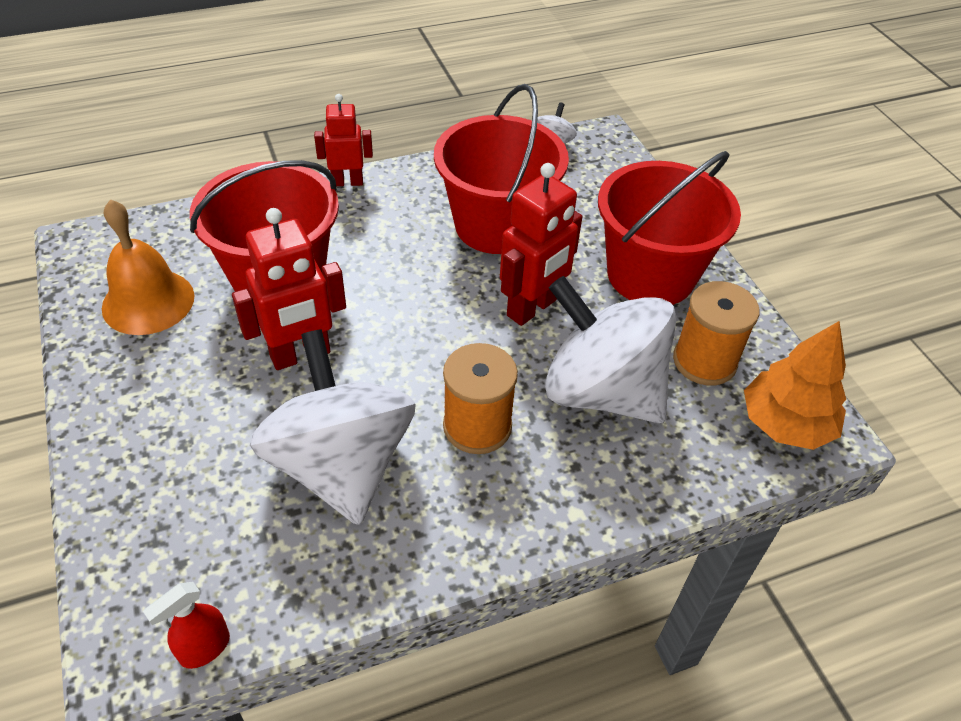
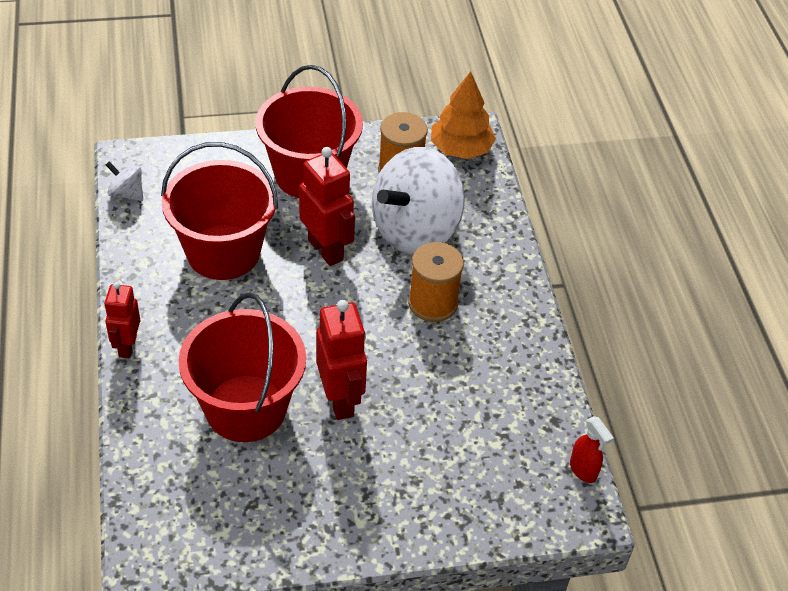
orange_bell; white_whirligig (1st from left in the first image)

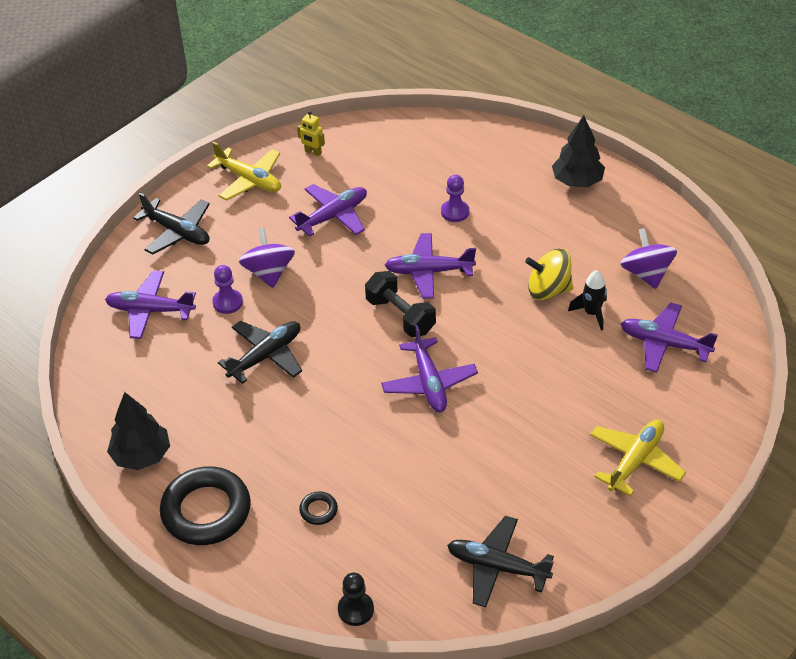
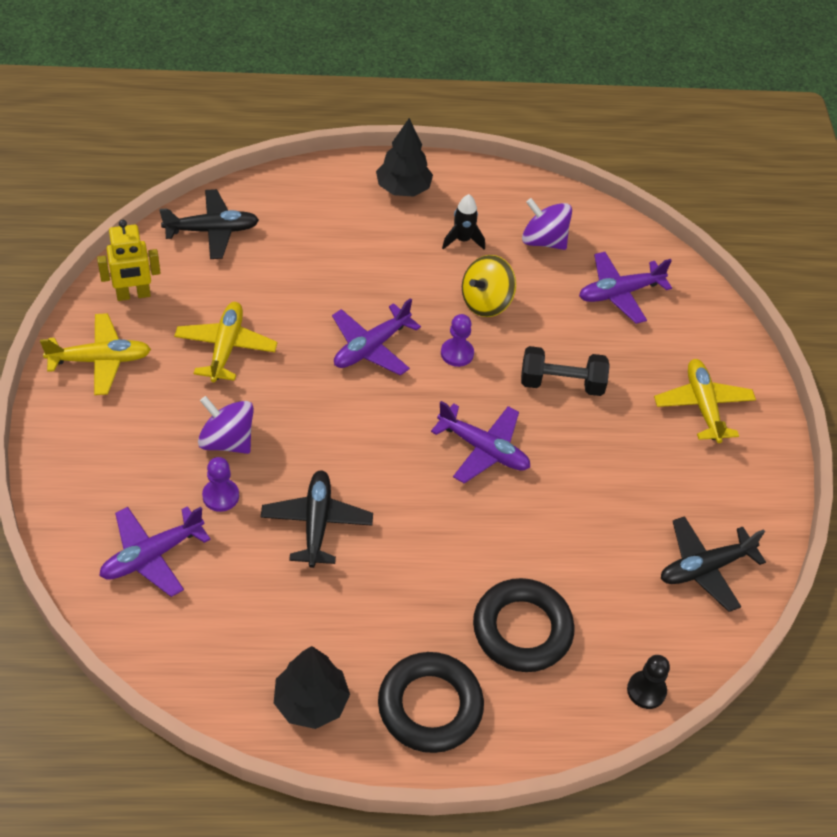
black_aeroplane (1st from left); black_free_weight; purple_pawn (2nd from left); black_toy_rocket; yellow_aeroplane (2nd from left); yellow_robot; black_torus (2nd from left)

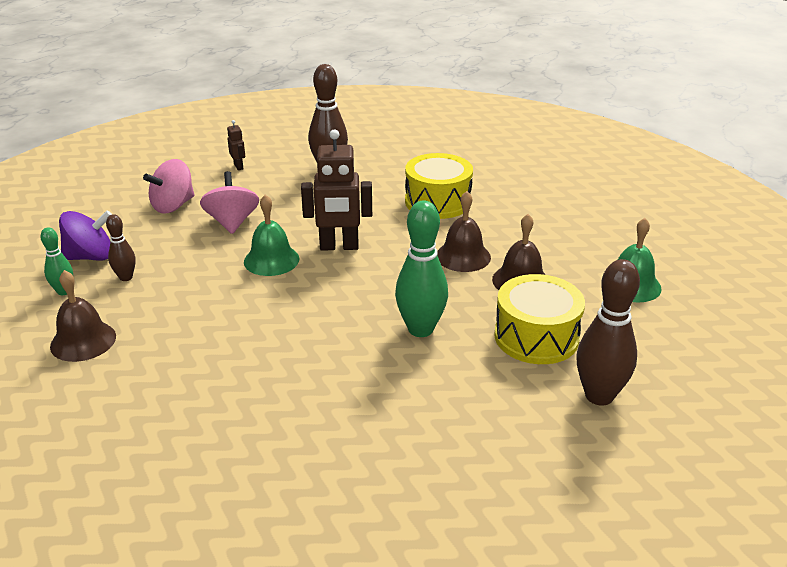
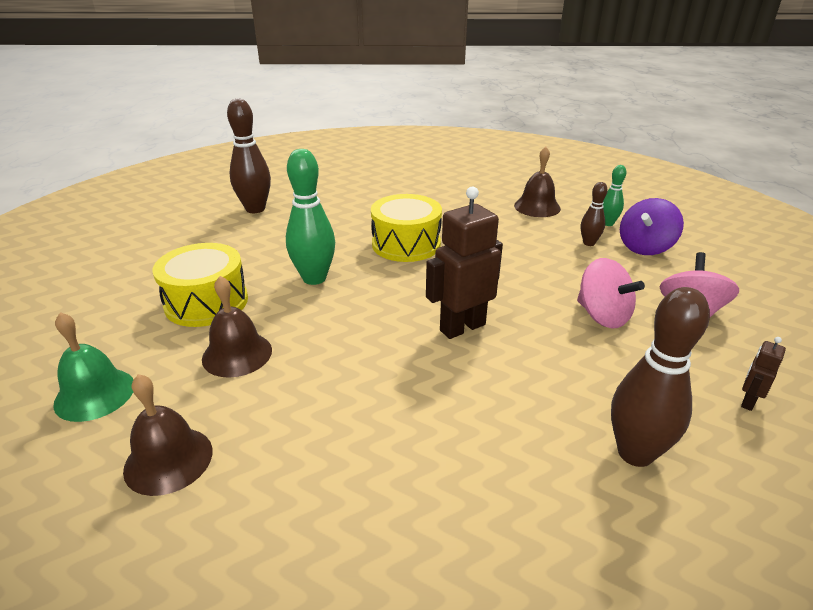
green_bell (1st from left in the first image); yellow_toy_drum (2nd from left); brown_bell (1st from left); brown_skittle (1st from left); brown_robot (2nd from left)

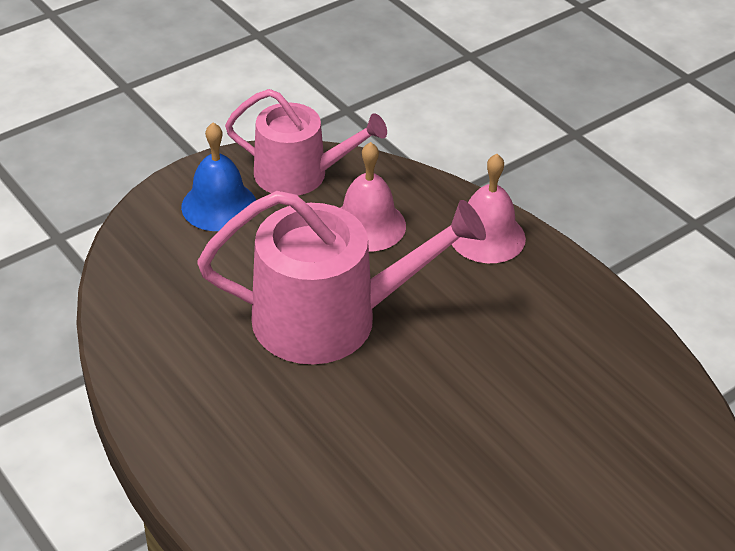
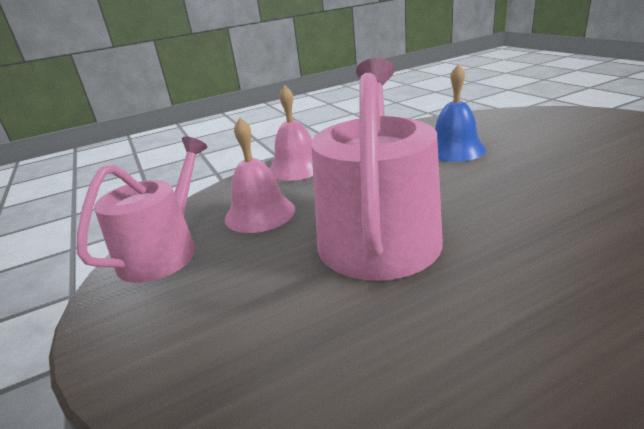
royal_blue_bell

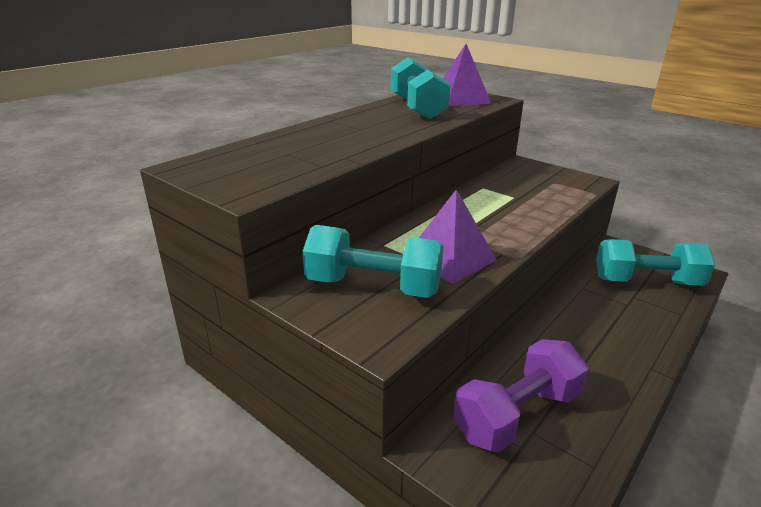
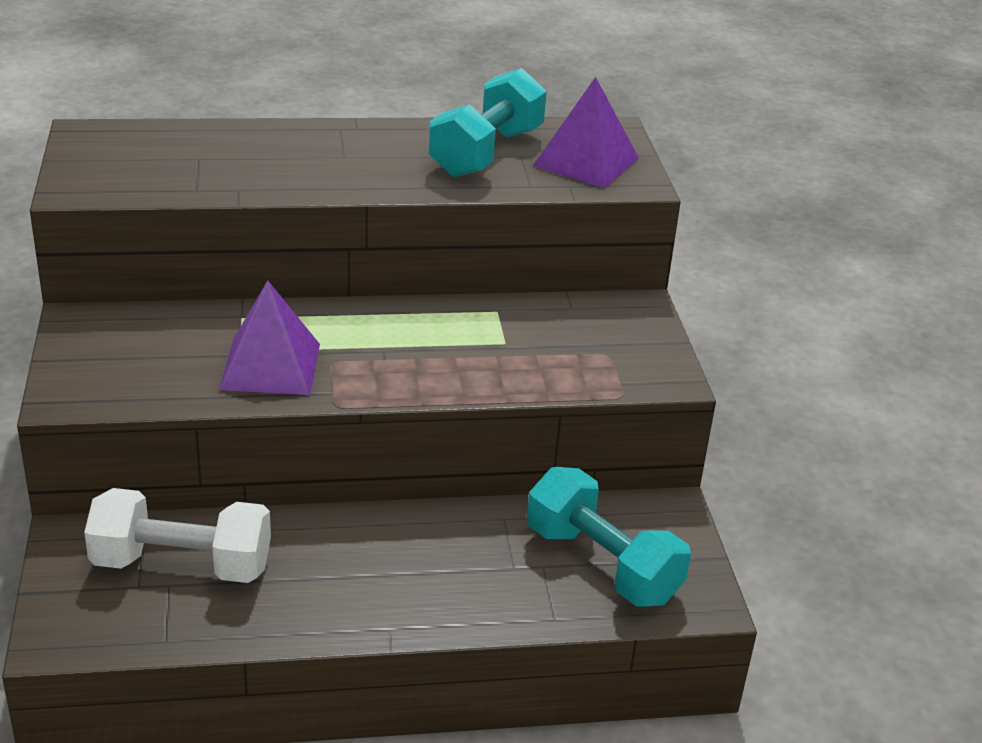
aqua_free_weight (1st from left in the first image); white_free_weight

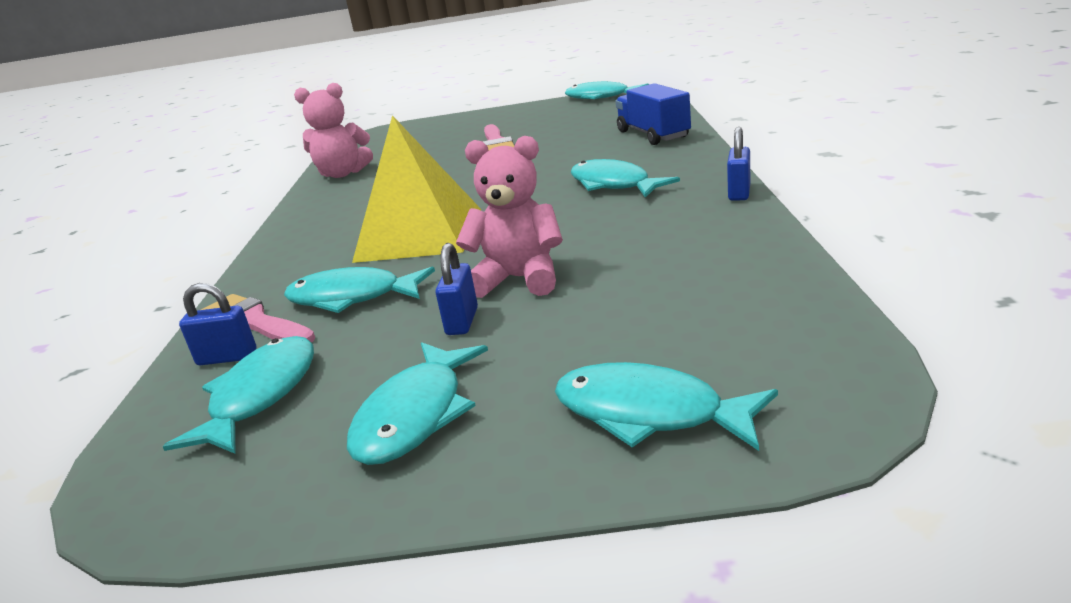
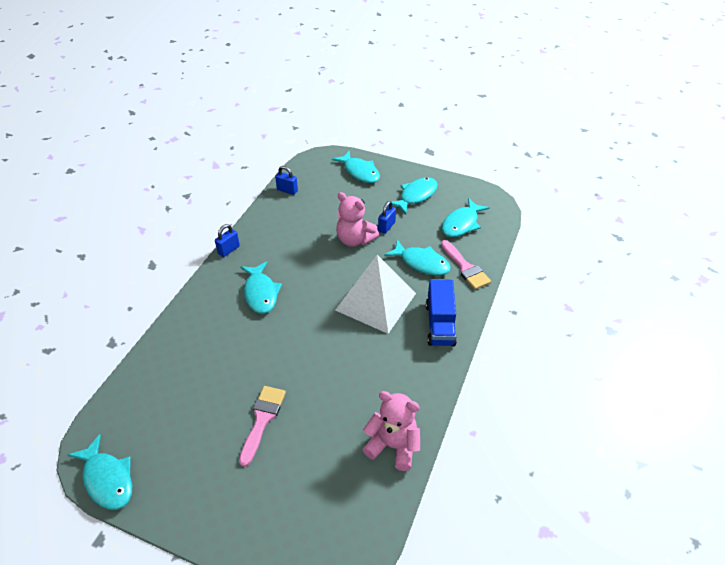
royal_blue_small_lock (2nd from left); royal_blue_toy_truck; white_pyramid_shape

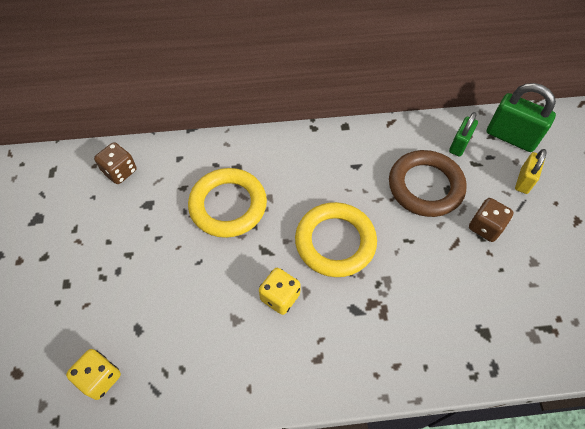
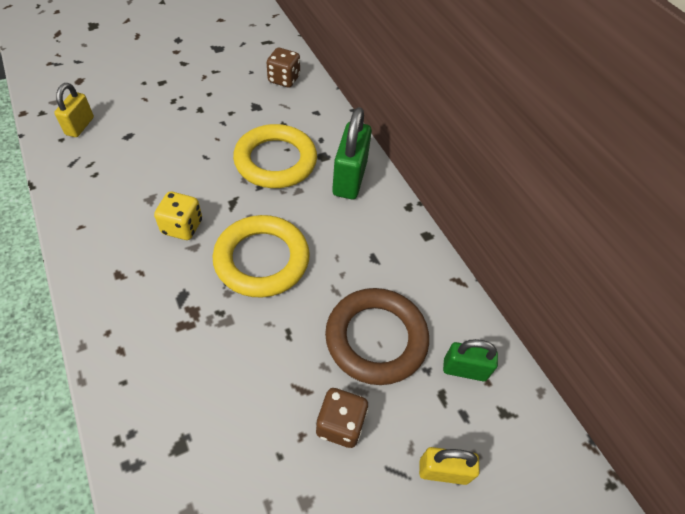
green_small_lock (1st from left); yellow_small_lock (1st from left)

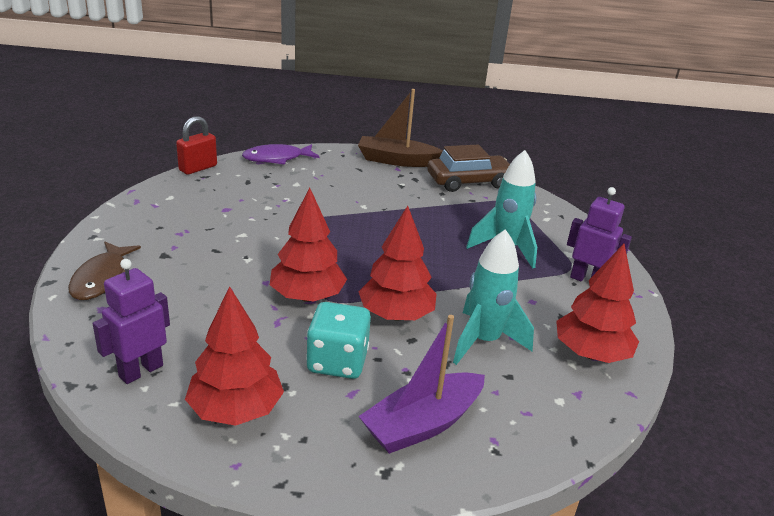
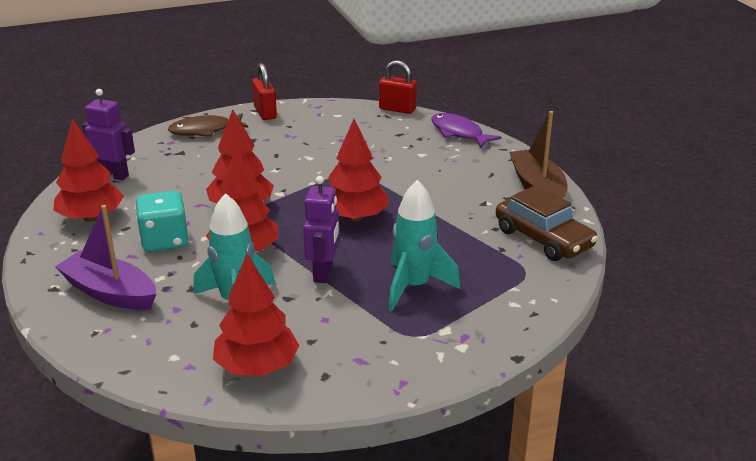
red_small_lock (1st from left); red_tree (5th from left); purple_robot (2nd from left)

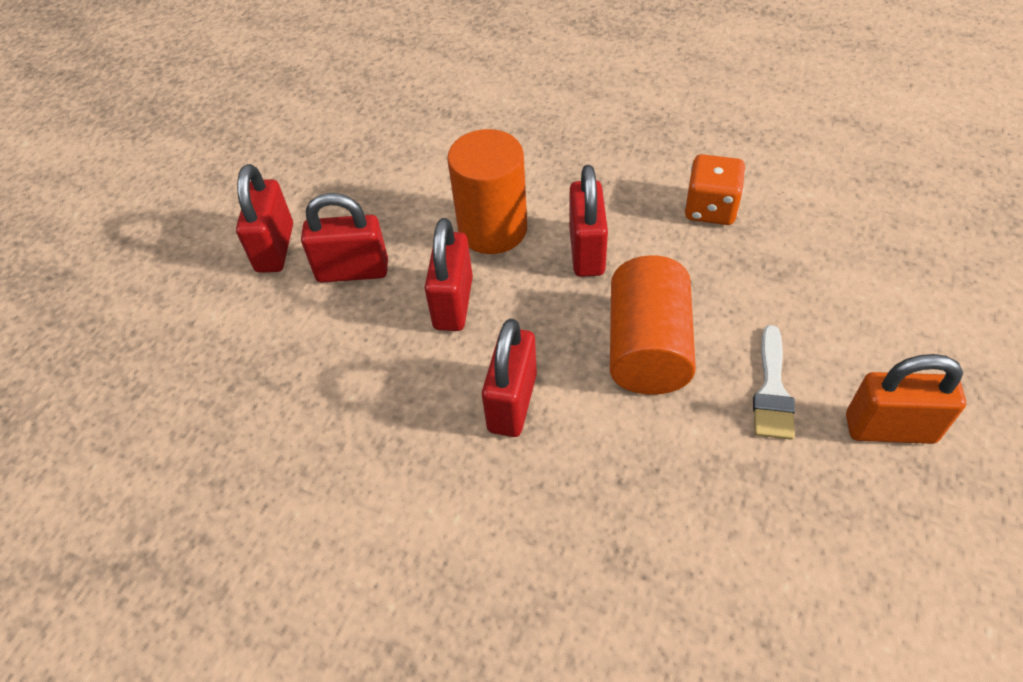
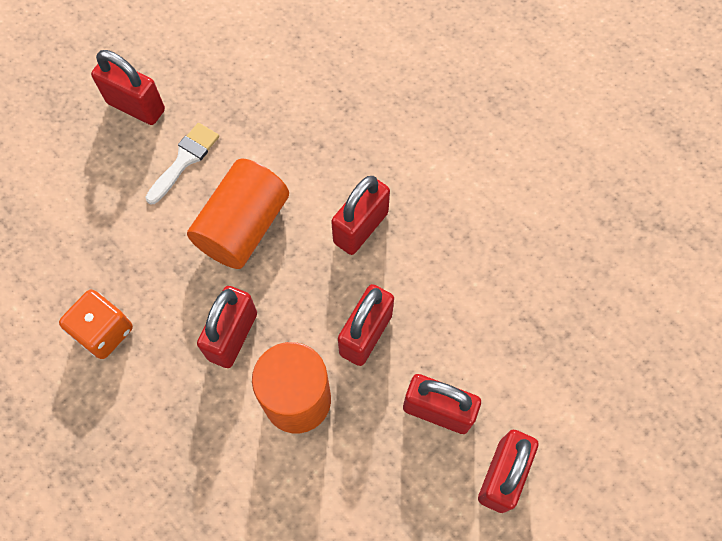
red_small_lock (1st from left)

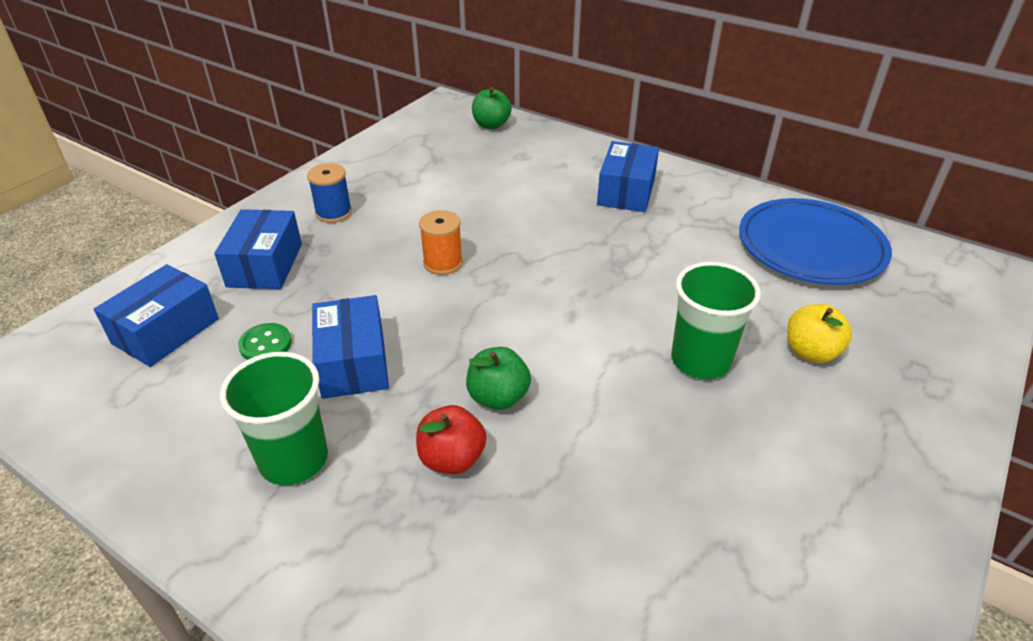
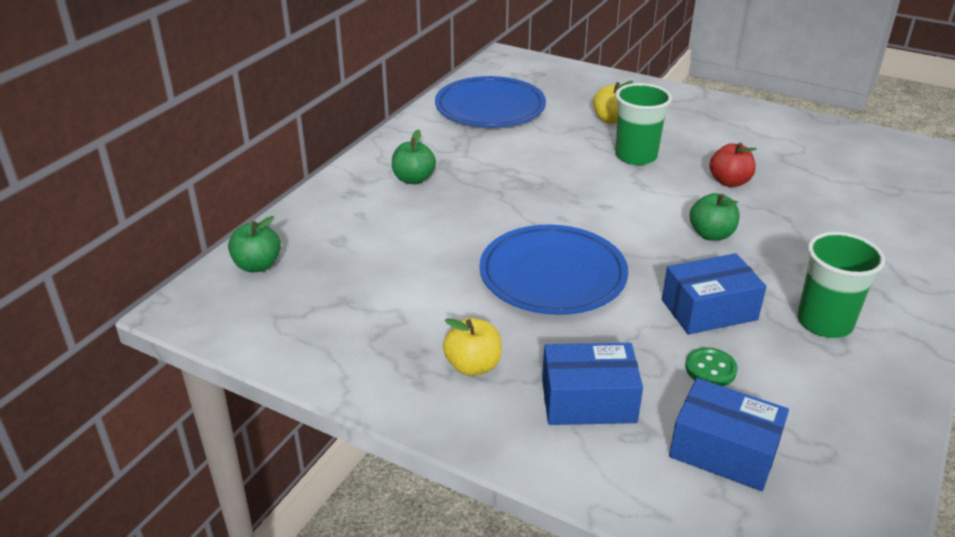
red_apple_fruit; yellow_apple_fruit (1st from left); royal_blue_flat_dish (2nd from left); green_apple_fruit (2nd from left)

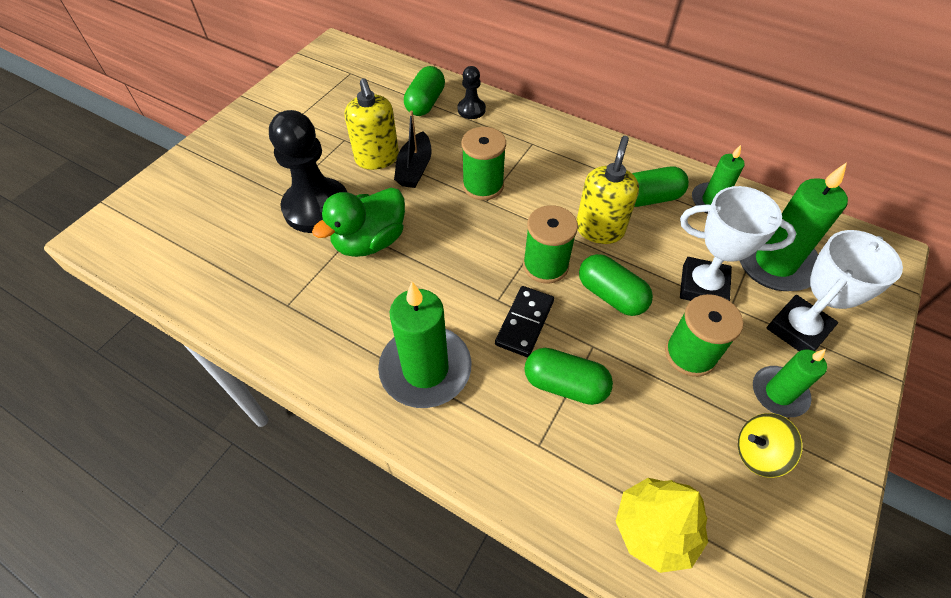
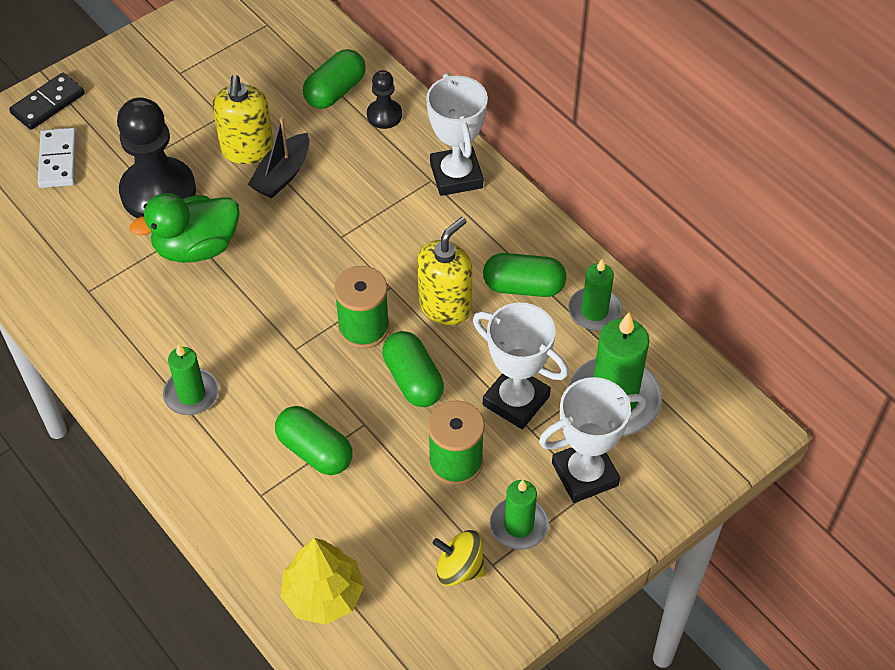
green_spool (1st from left in the first image); white_domino_piece; white_prize_cup (1st from left); black_domino_piece; green_candle (1st from left)

